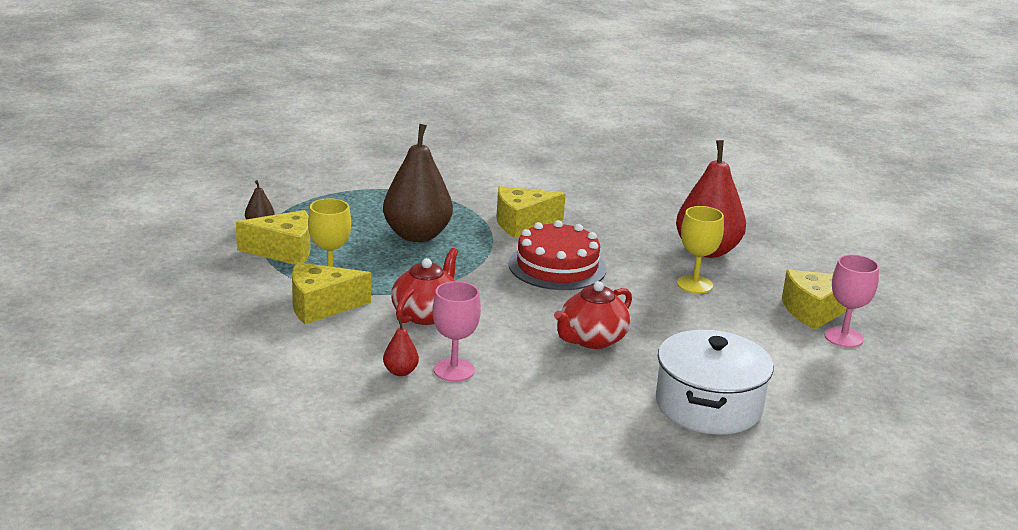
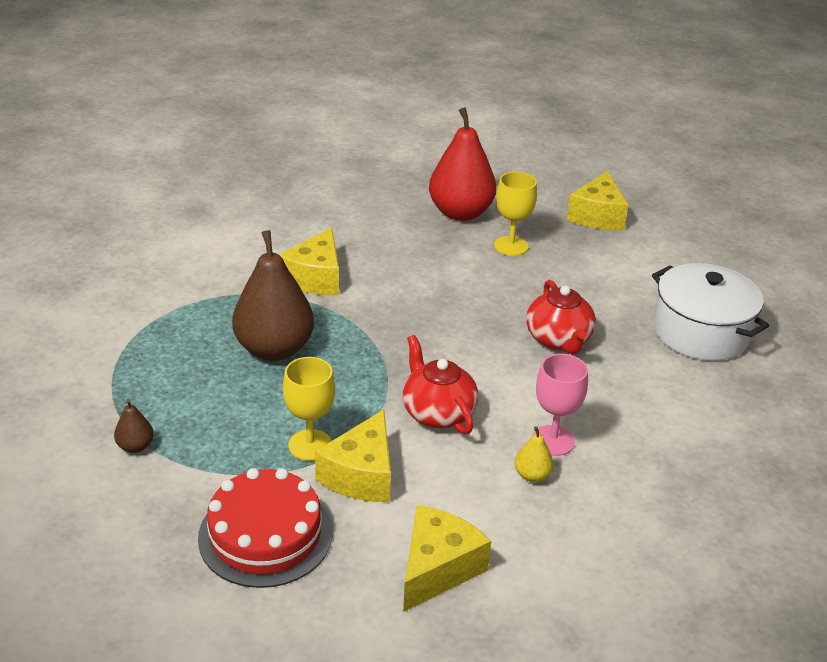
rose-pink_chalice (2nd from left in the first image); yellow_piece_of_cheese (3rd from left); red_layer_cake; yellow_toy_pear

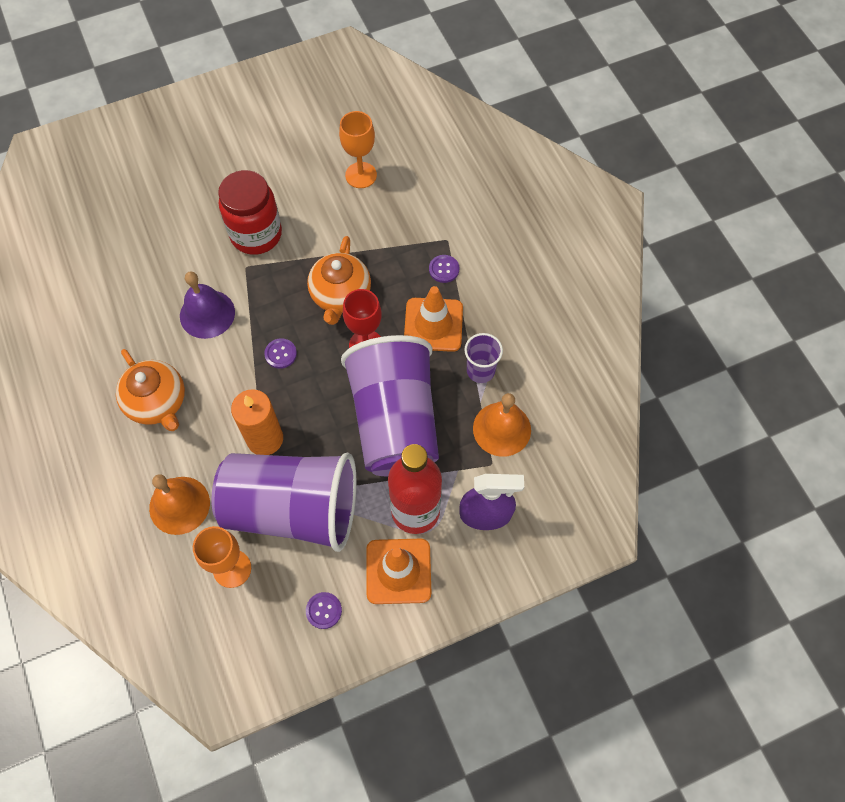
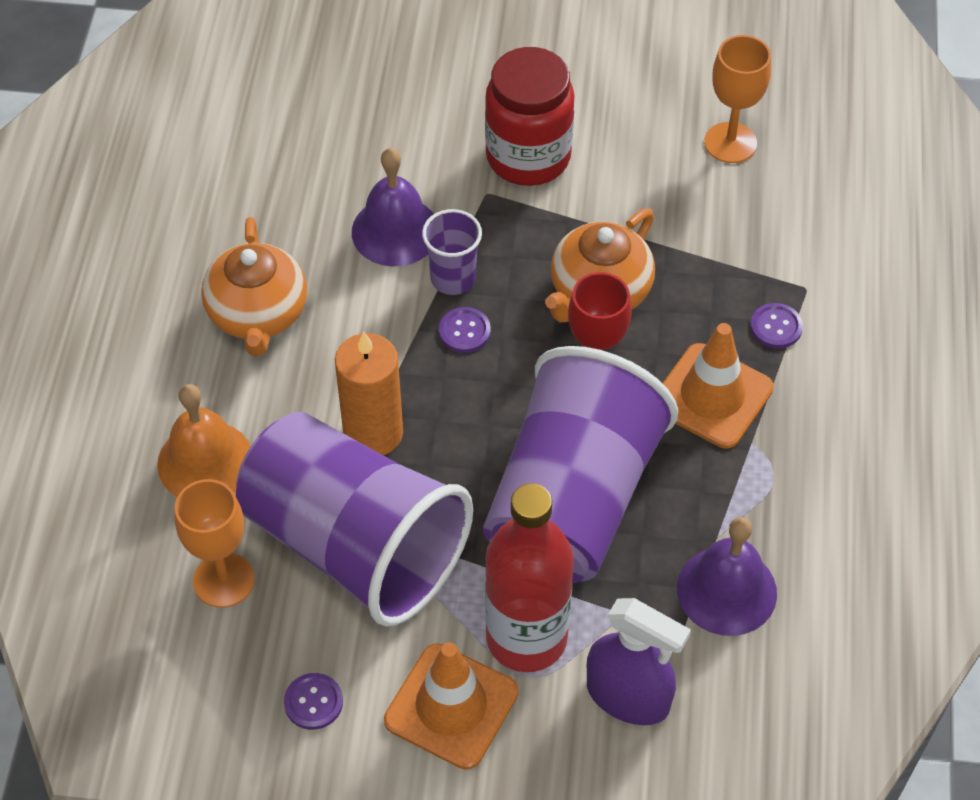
purple_cup (2nd from left); purple_bell (2nd from left)

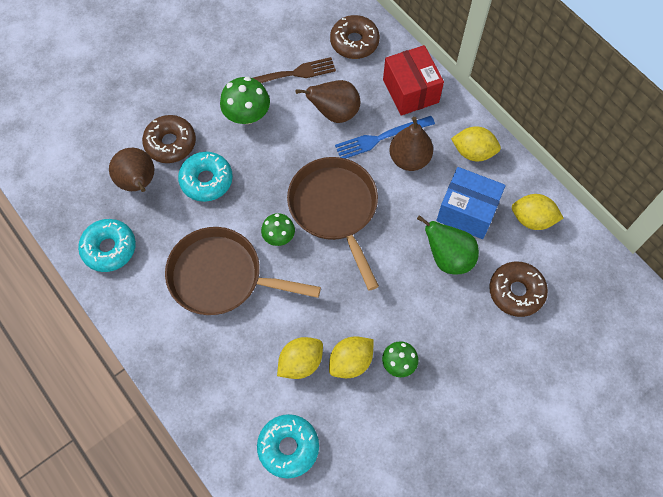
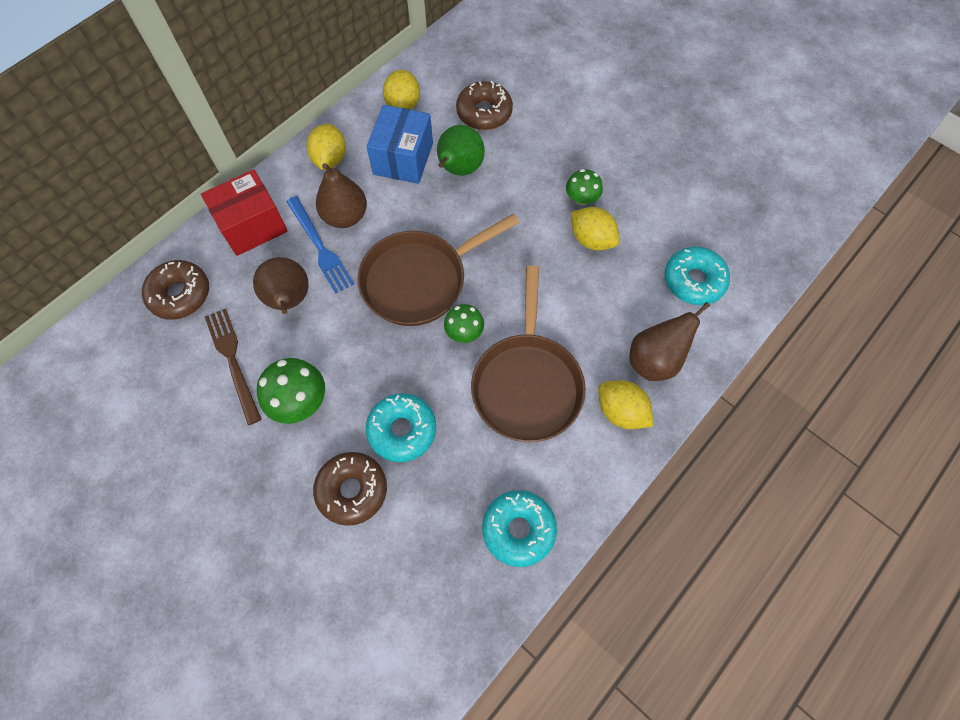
brown_toy_pear (3rd from left); yellow_lemon (4th from left)

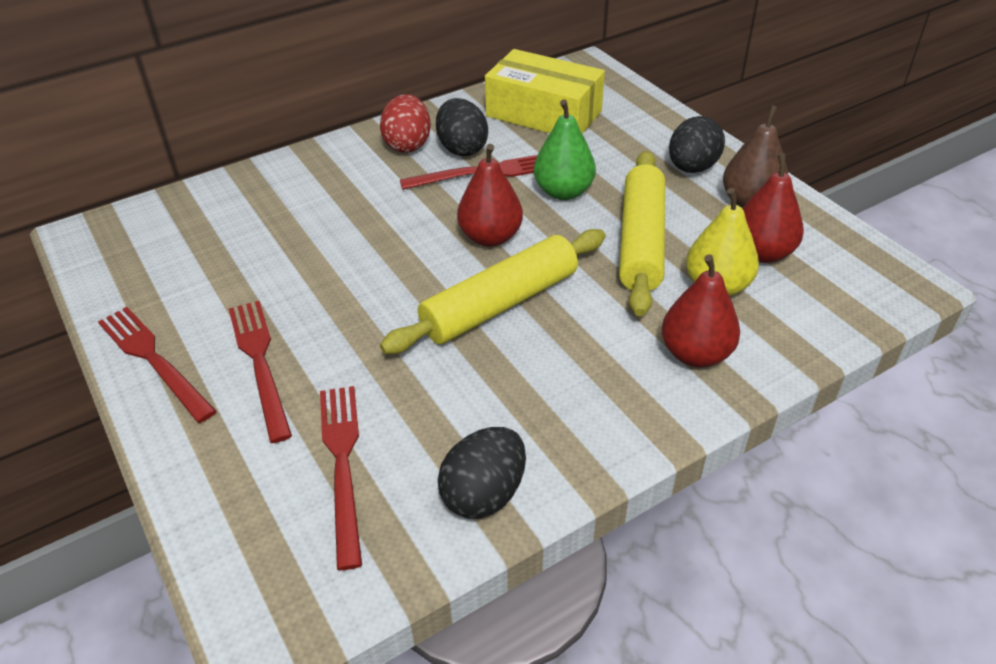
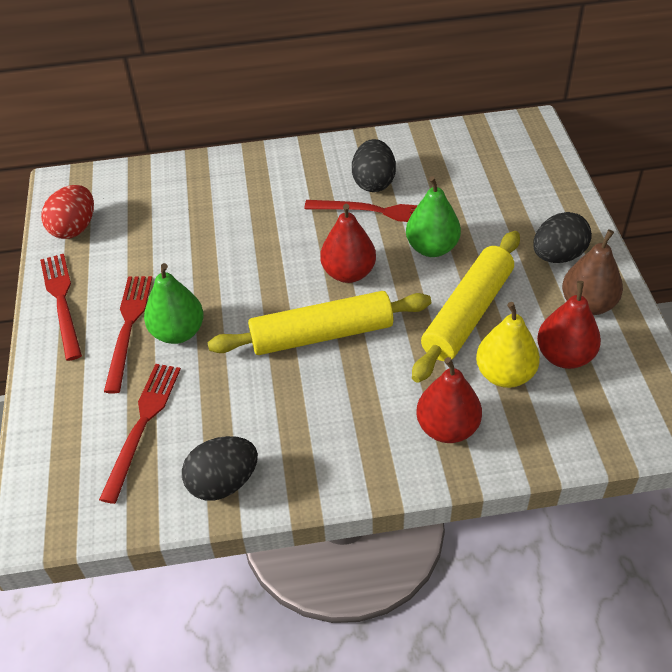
yellow_parcel; green_toy_pear (1st from left); red_egg_shape

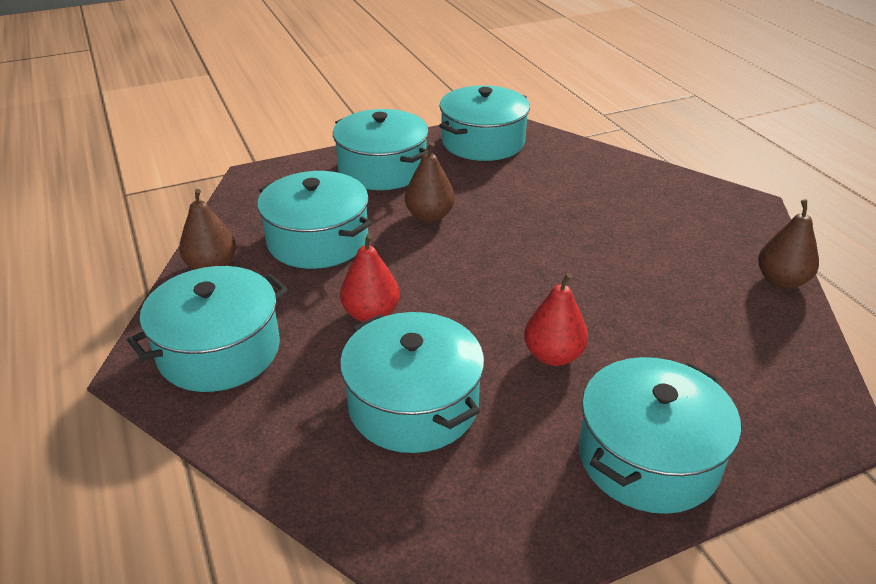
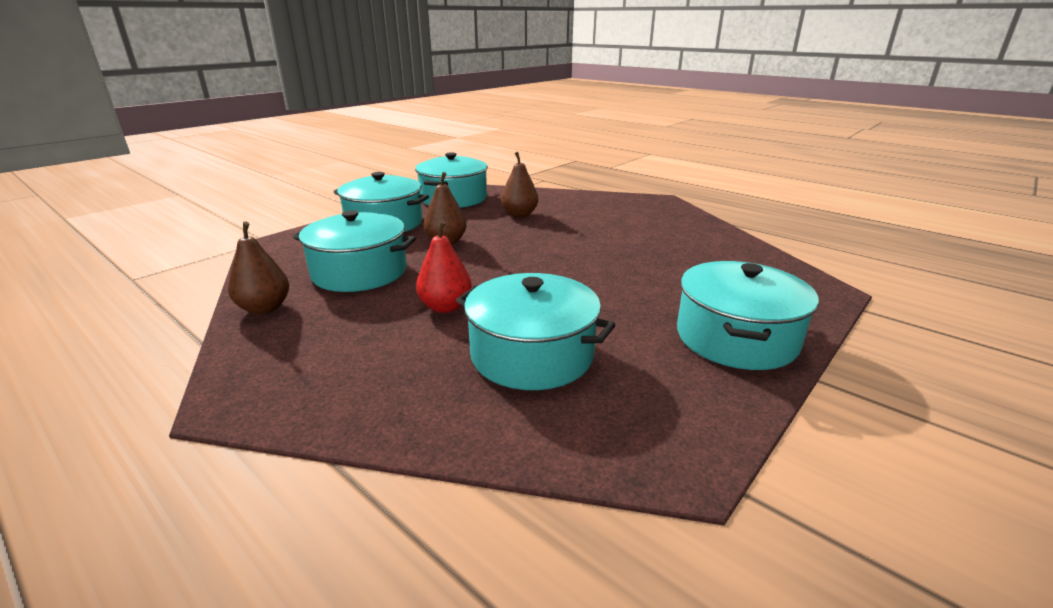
aqua_cooking_pot (1st from left in the first image); red_toy_pear (2nd from left in the first image); brown_toy_pear (3rd from left)

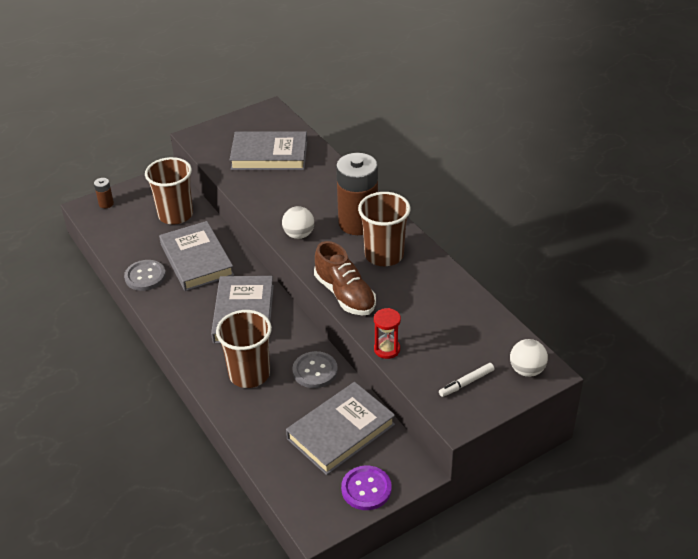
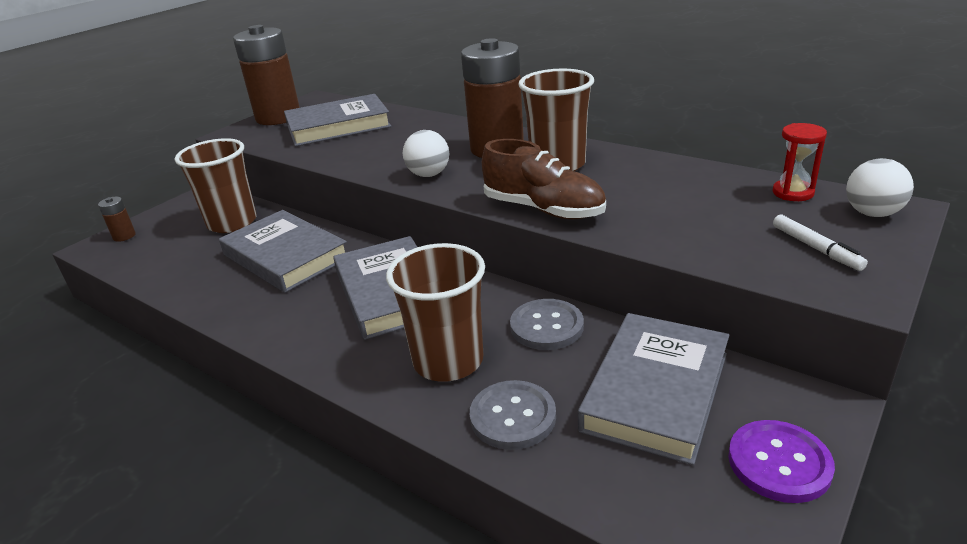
brown_AA_battery (2nd from left); ash-grey_shirt_button (1st from left); red_hourglass; white_marker_pen

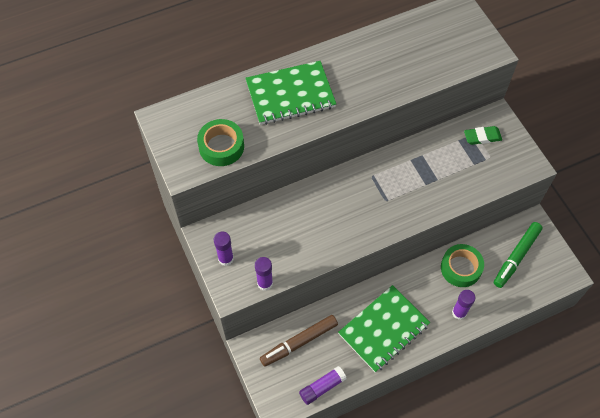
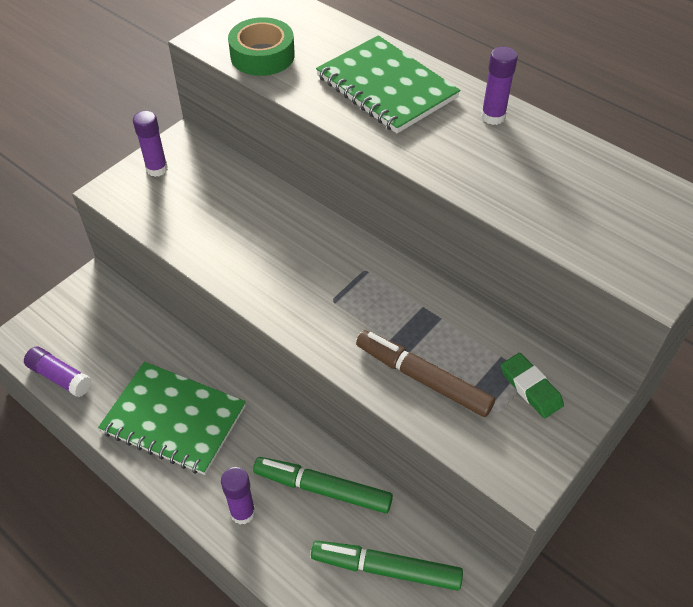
purple_glue_stick (4th from left); brown_marker_pen; green_marker_pen (1st from left)

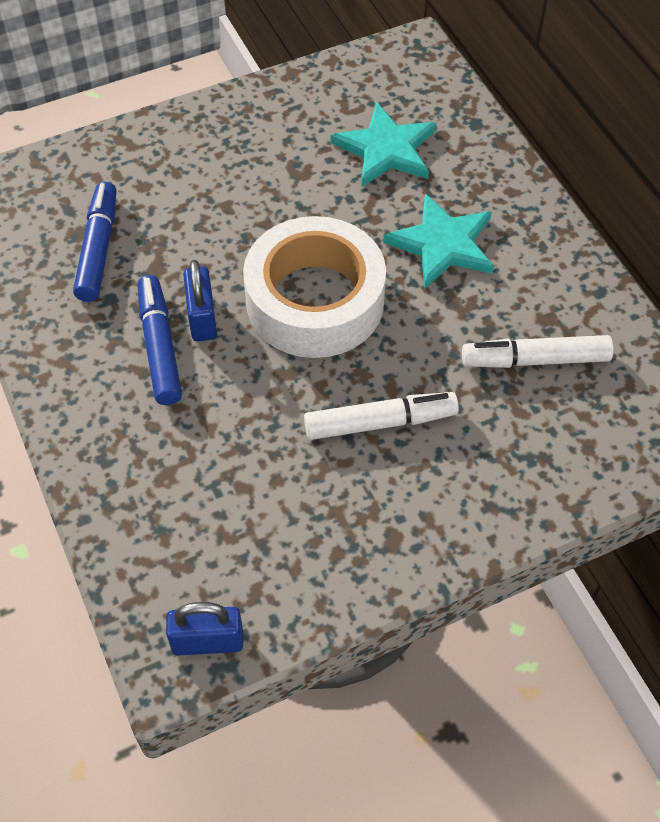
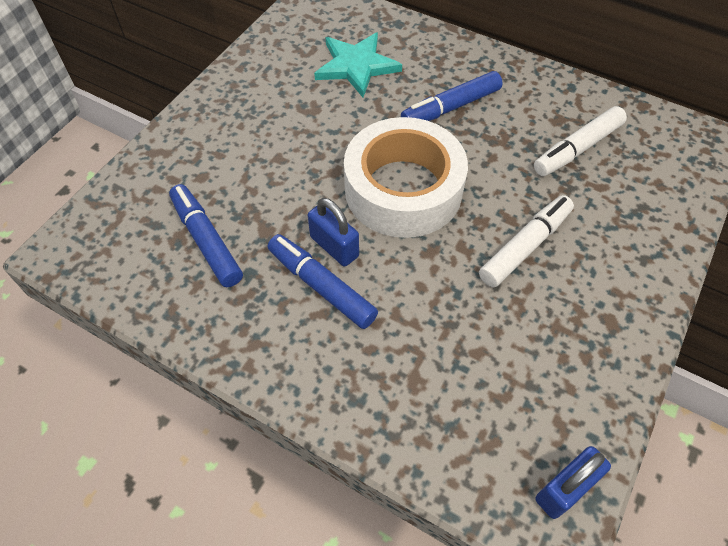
royal_blue_marker_pen (3rd from left)

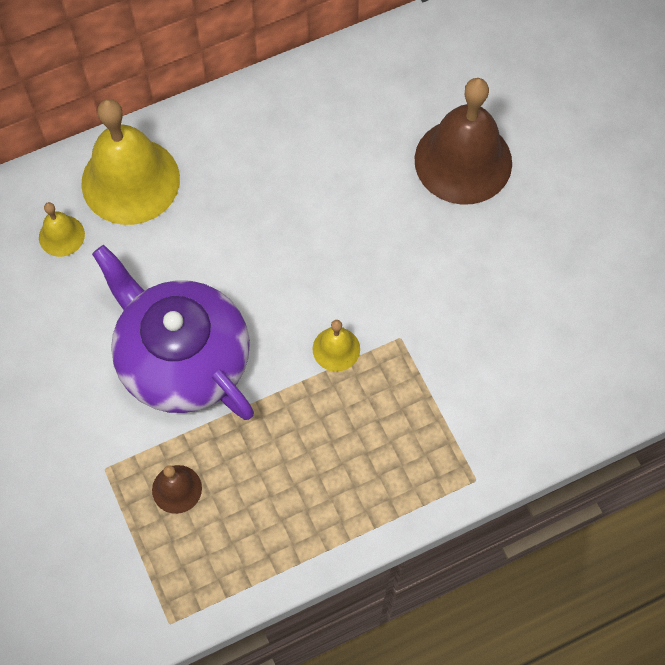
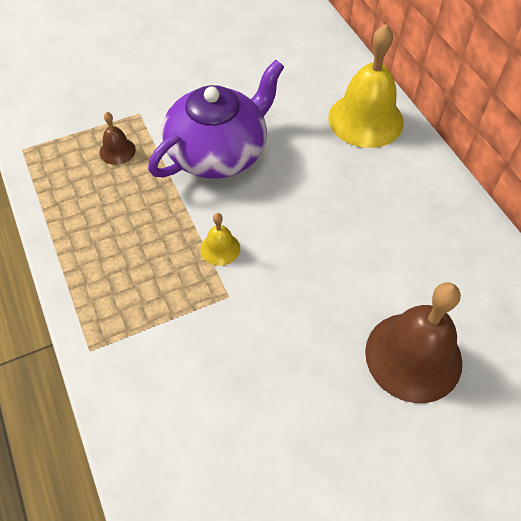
yellow_bell (1st from left in the first image)

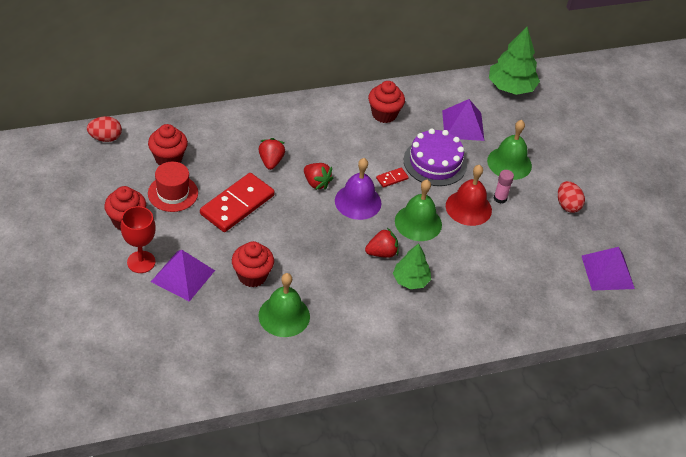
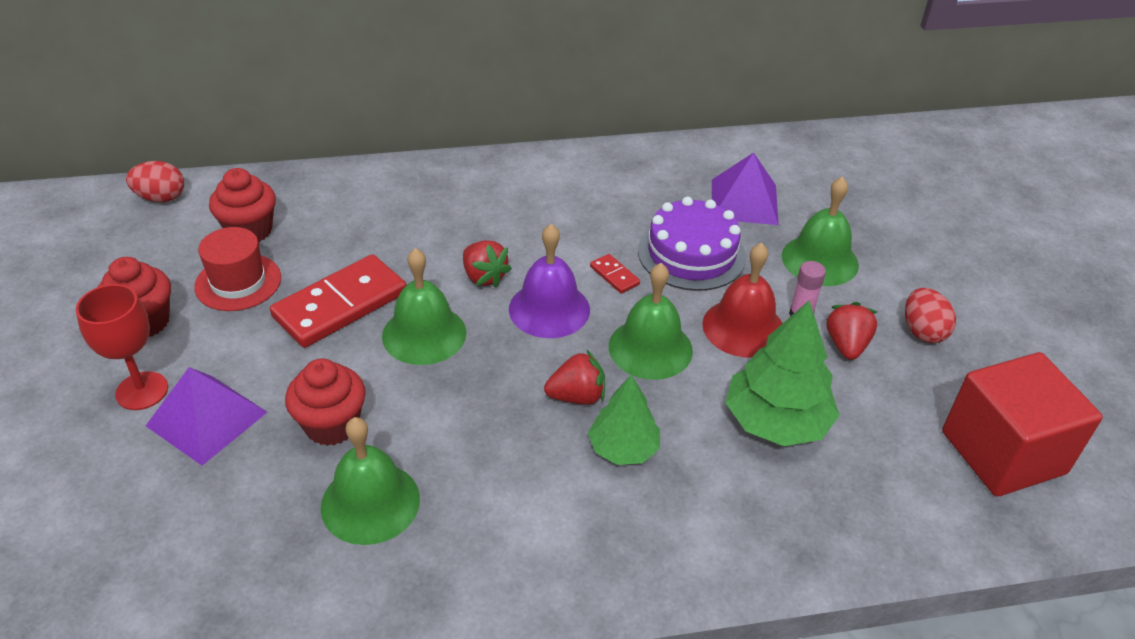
red_muffin (4th from left in the first image); green_bell (2nd from left); red_toy_strawberry (3rd from left); green_tree (2nd from left); red_block; red_domino_piece (2nd from left)

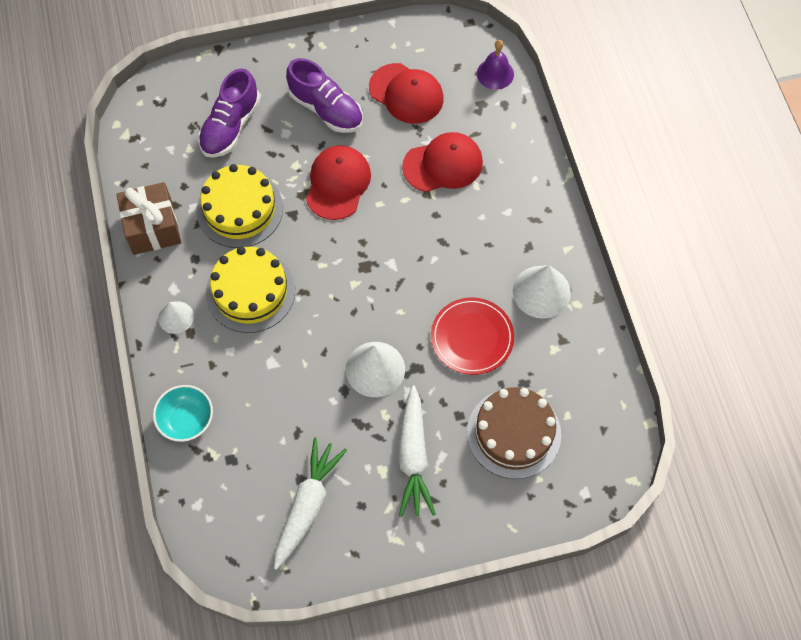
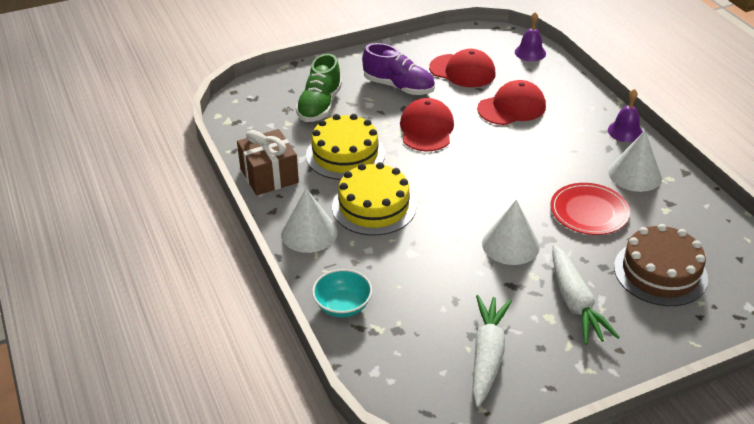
purple_bell (2nd from left); green_shoe; white_cone (1st from left)

